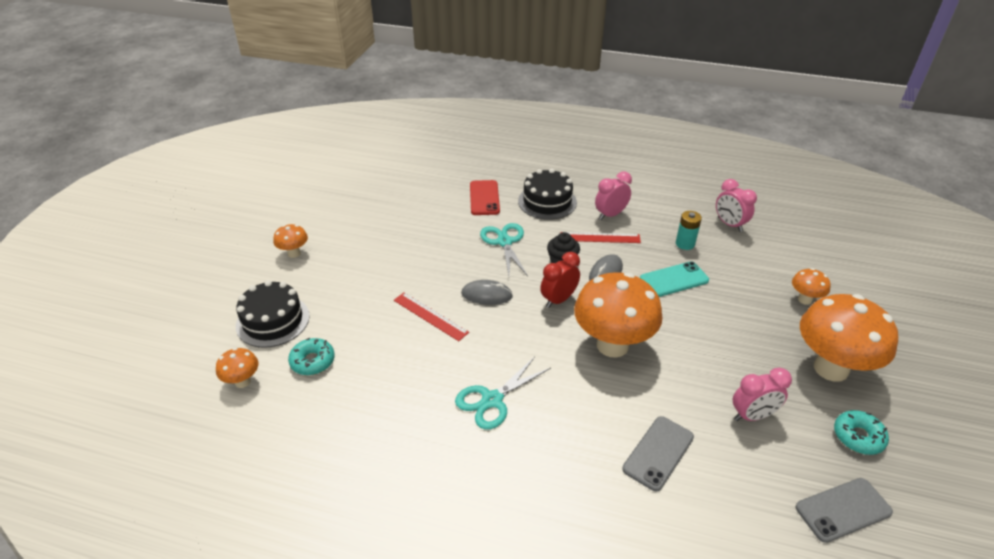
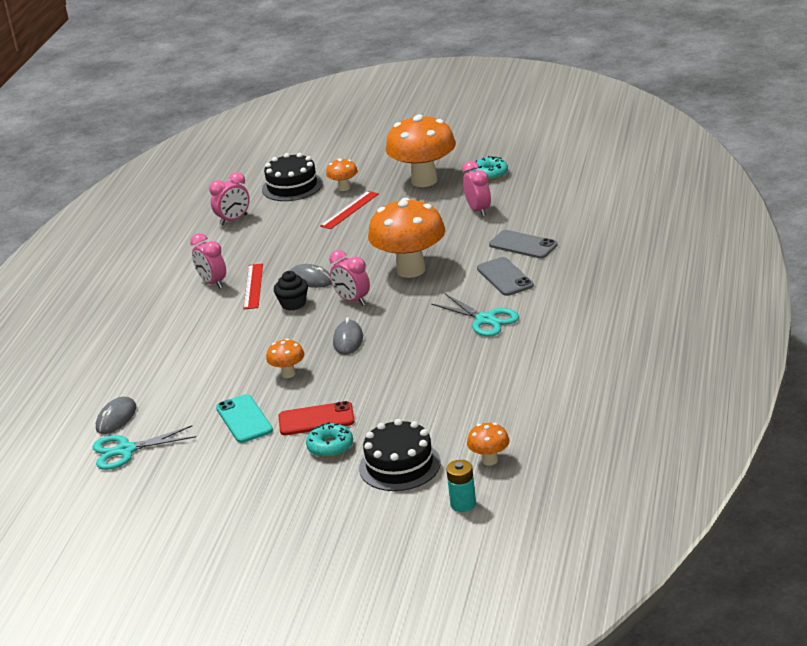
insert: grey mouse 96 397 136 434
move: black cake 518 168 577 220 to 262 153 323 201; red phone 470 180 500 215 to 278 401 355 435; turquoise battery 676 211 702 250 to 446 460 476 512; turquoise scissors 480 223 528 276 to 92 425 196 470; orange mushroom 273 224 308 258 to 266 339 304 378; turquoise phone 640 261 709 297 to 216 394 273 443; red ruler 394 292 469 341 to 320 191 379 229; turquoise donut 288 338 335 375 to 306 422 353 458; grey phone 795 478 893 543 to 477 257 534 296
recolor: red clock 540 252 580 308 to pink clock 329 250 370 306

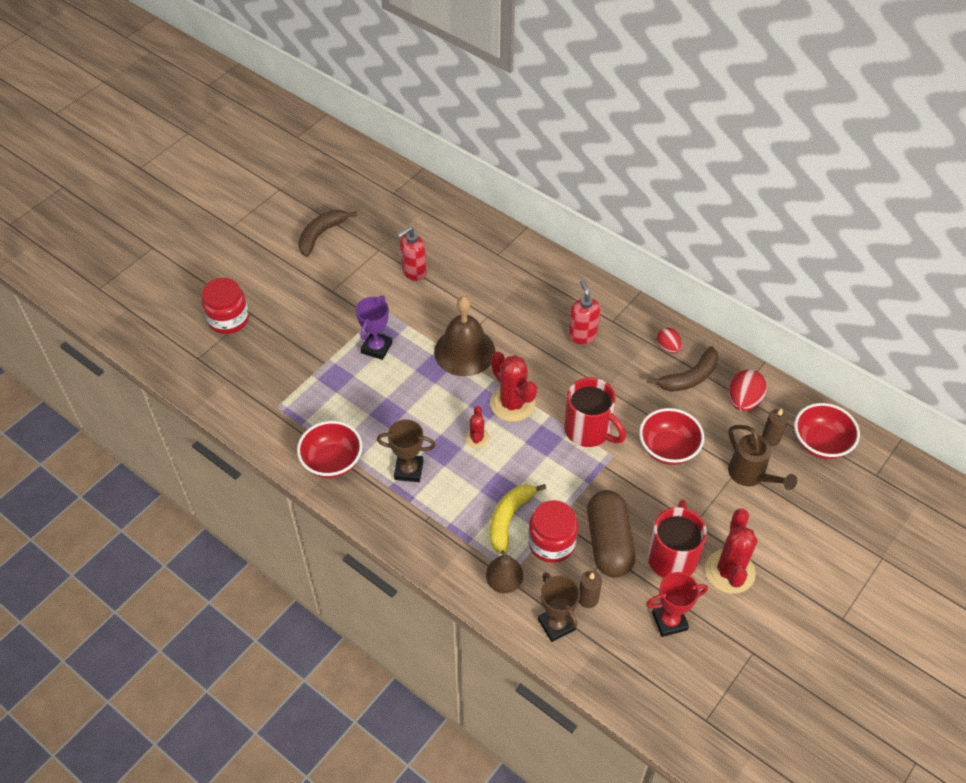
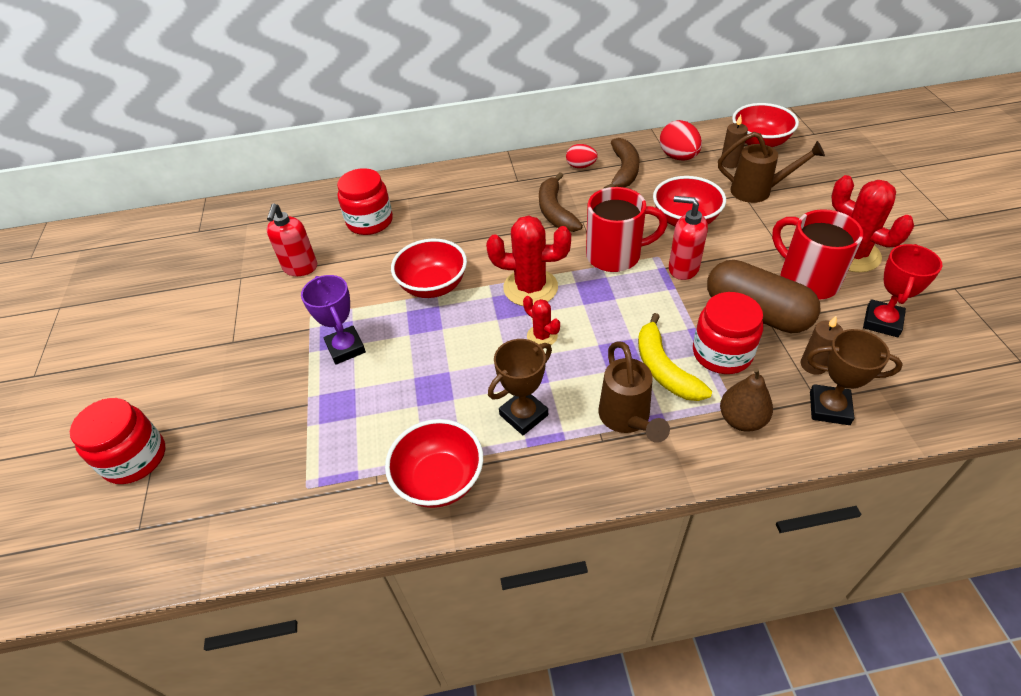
insert: red jar 337 168 393 235; brown watering can 599 341 670 443
move: brown banana 298 210 357 257 to 539 172 583 232; red soap dispenser 568 280 601 344 to 669 196 708 280
replace: brown bell 434 296 496 376 to red bowl 391 239 467 298

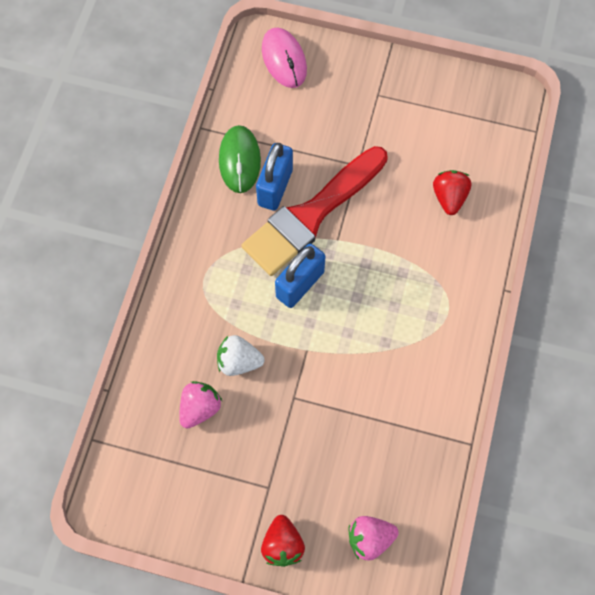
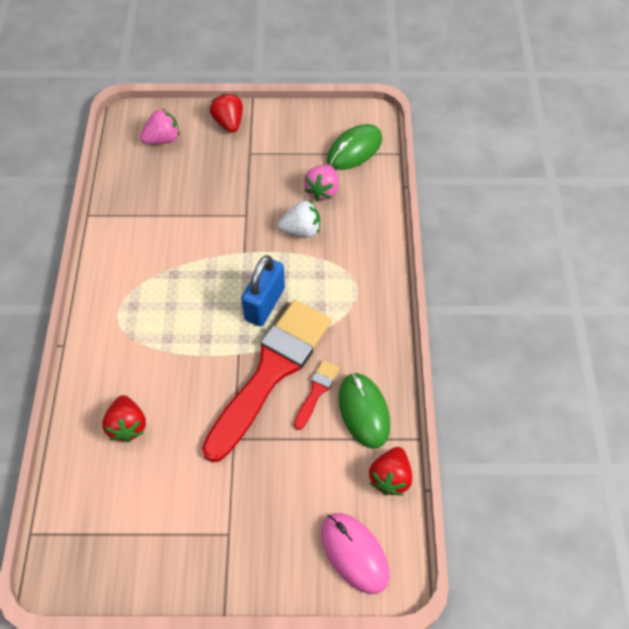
insert: green mouse 327 124 382 170; red strawberry 369 447 412 495
replace: blue padlock 256 143 293 211 to red brush 294 360 340 430

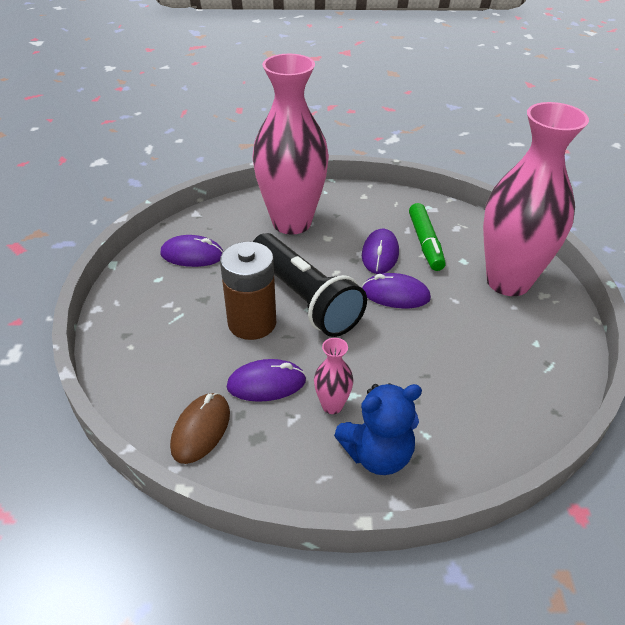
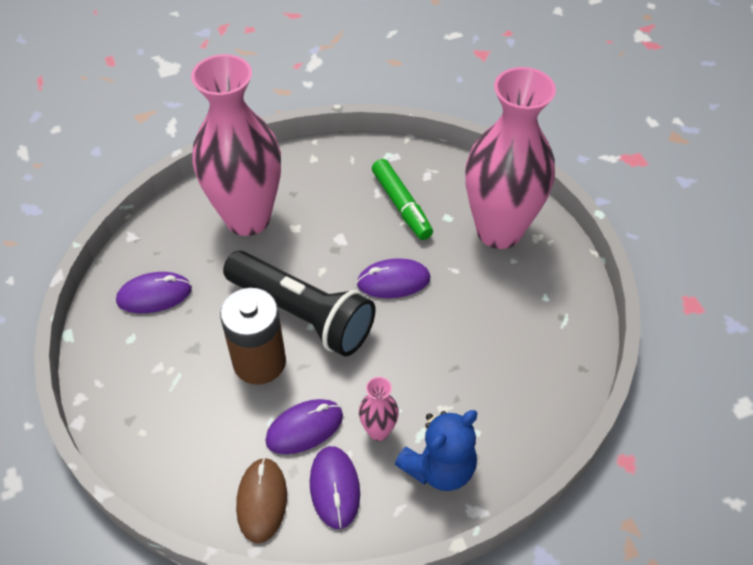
move: purple mouse 362 229 399 274 to 310 446 360 529

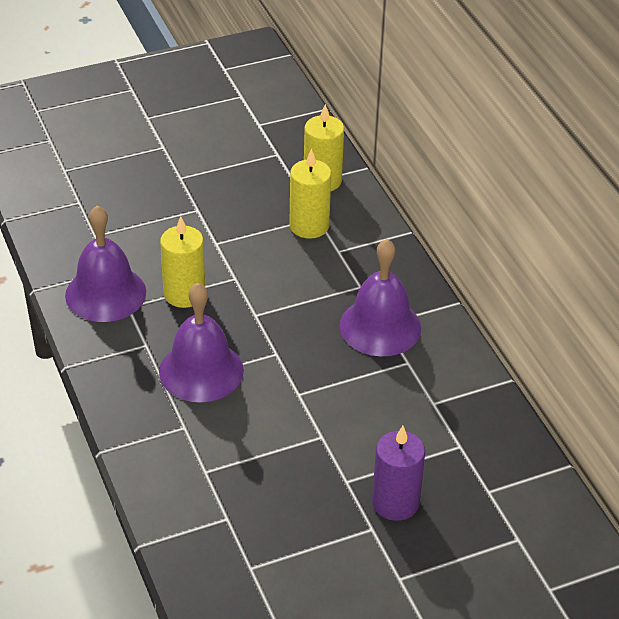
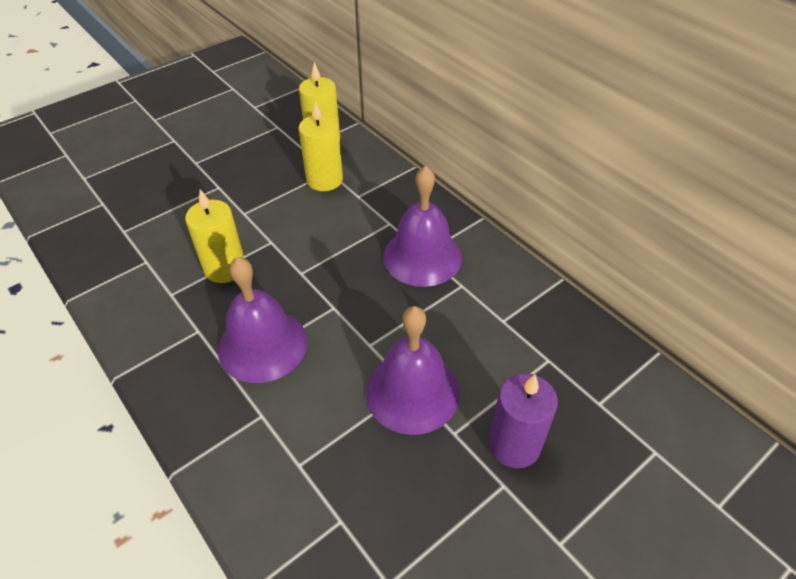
move: purple bell 65 205 146 322 to 366 306 460 435

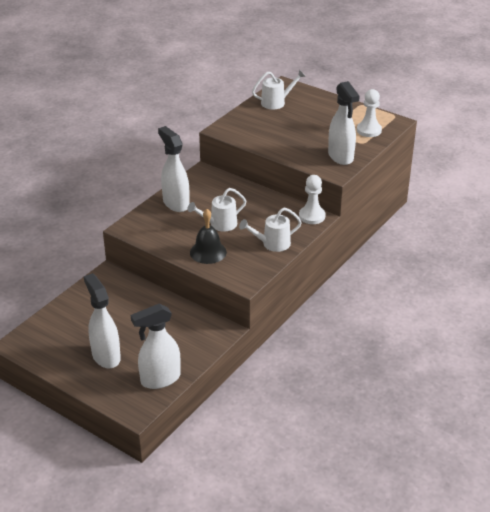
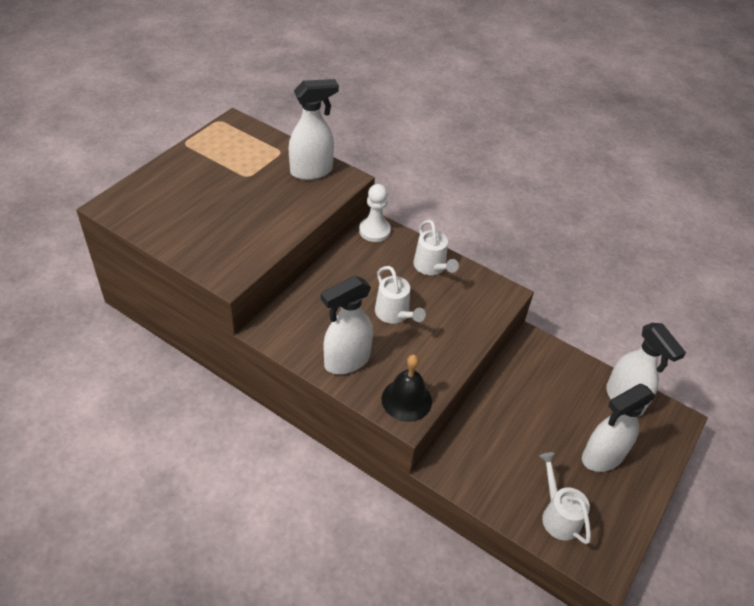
delete: white pawn 357 89 382 137
move: white watering can 252 70 306 109 to 539 452 591 544; black bell 190 209 227 264 to 381 355 432 422

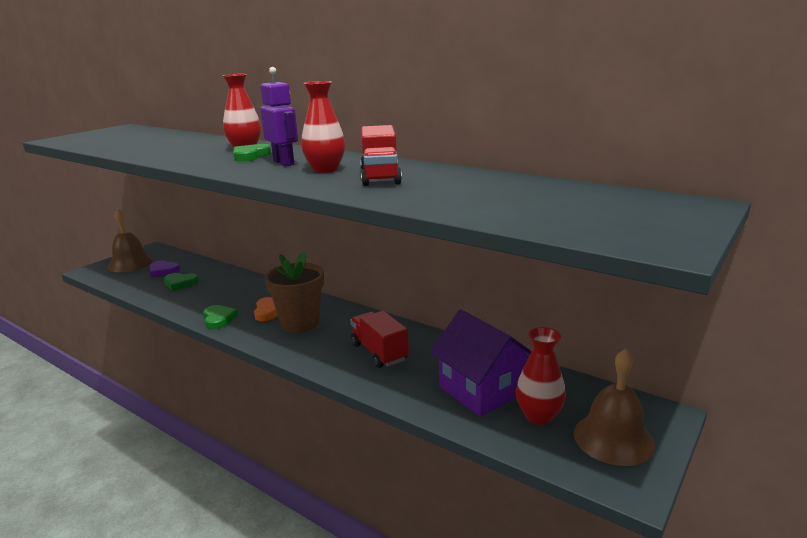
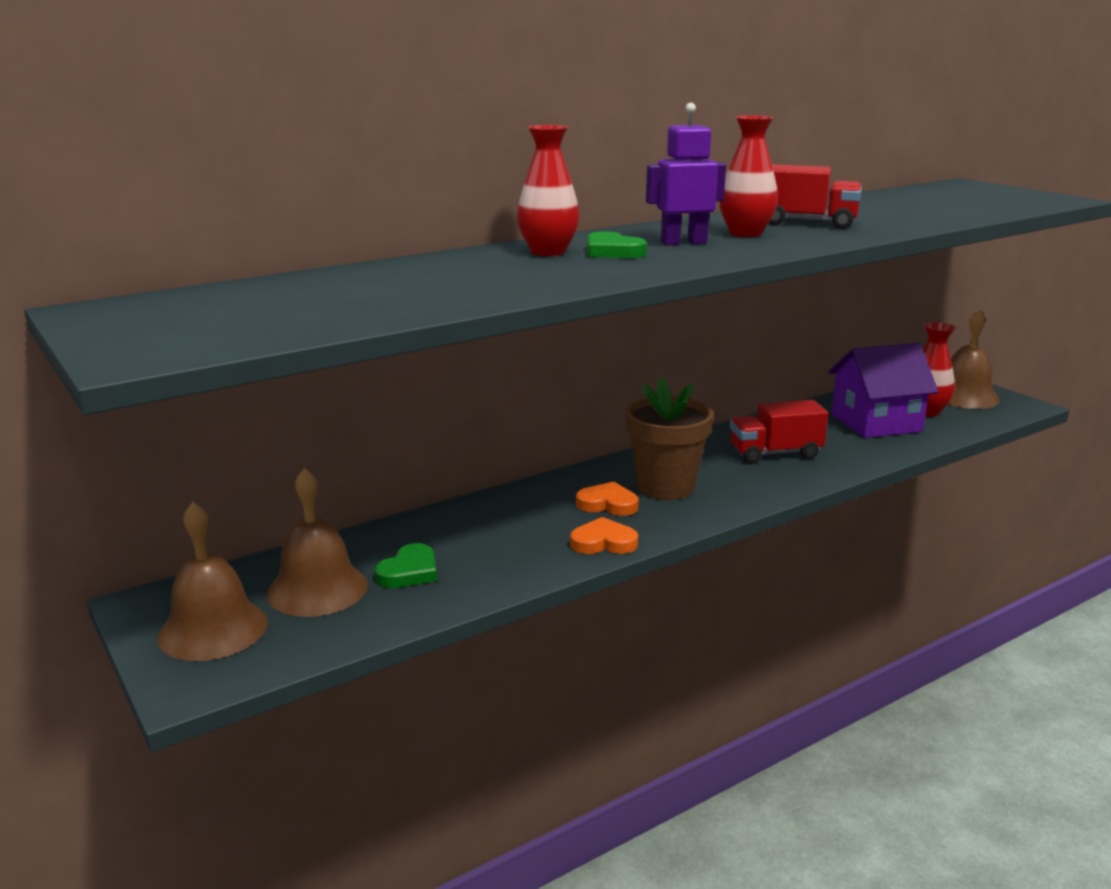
replace: purple heart 150 260 180 277 to brown bell 267 468 368 617
recolor: green heart 203 305 238 329 to orange heart 570 517 638 554

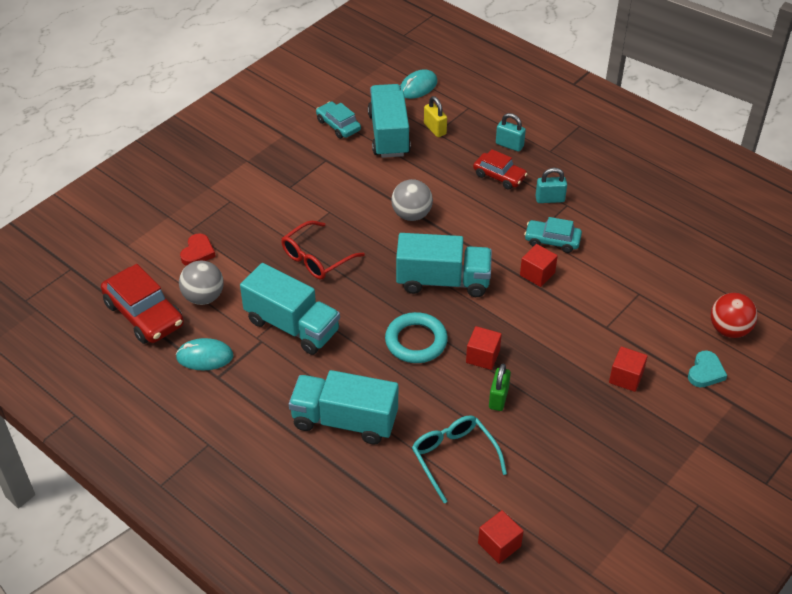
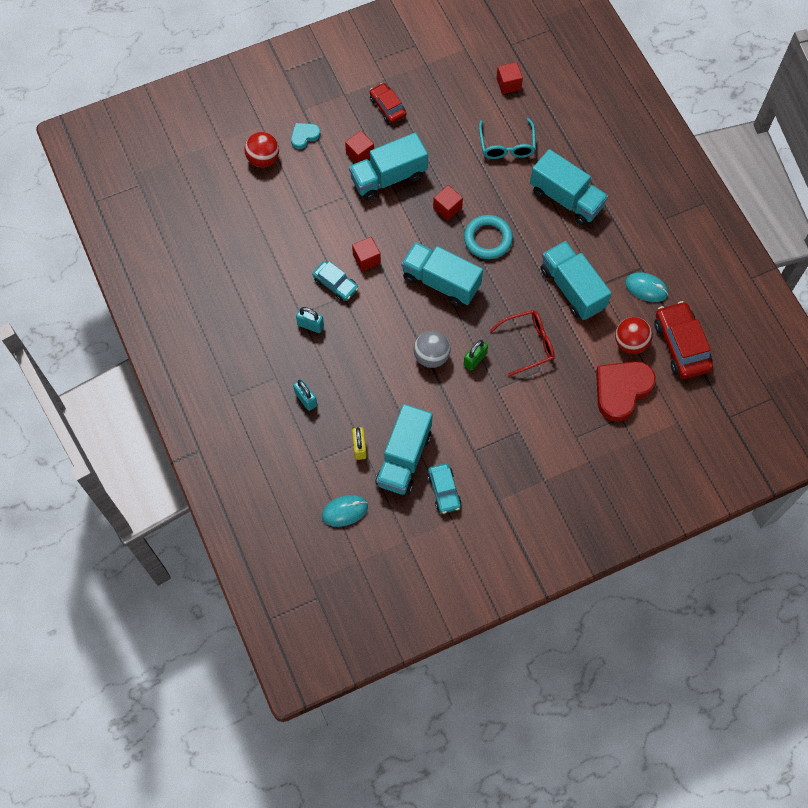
insert: turquoise truck 349 133 428 201
move: red car 473 149 527 189 to 370 83 406 123; green padlock 489 363 511 411 to 463 340 488 371
recolor: grey ball 179 261 224 305 to red ball 615 317 653 354
resize: red heart 180 233 216 266 = 596 361 656 422 x1.96

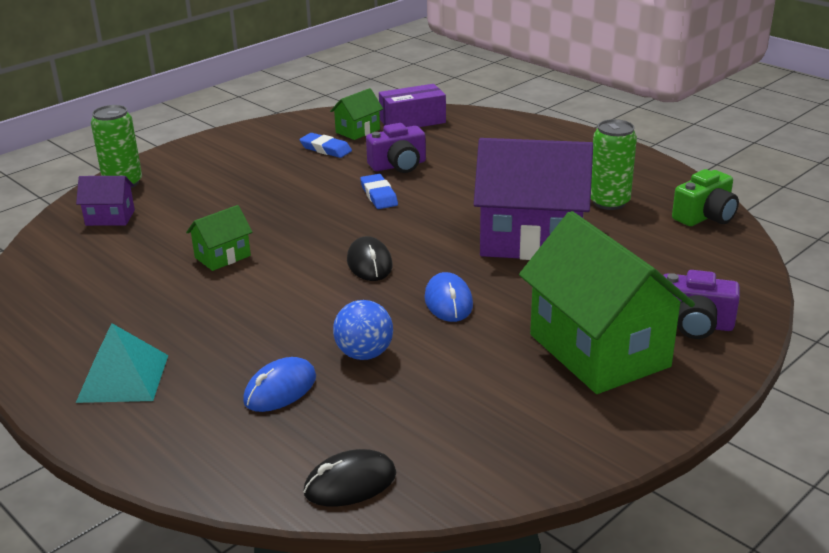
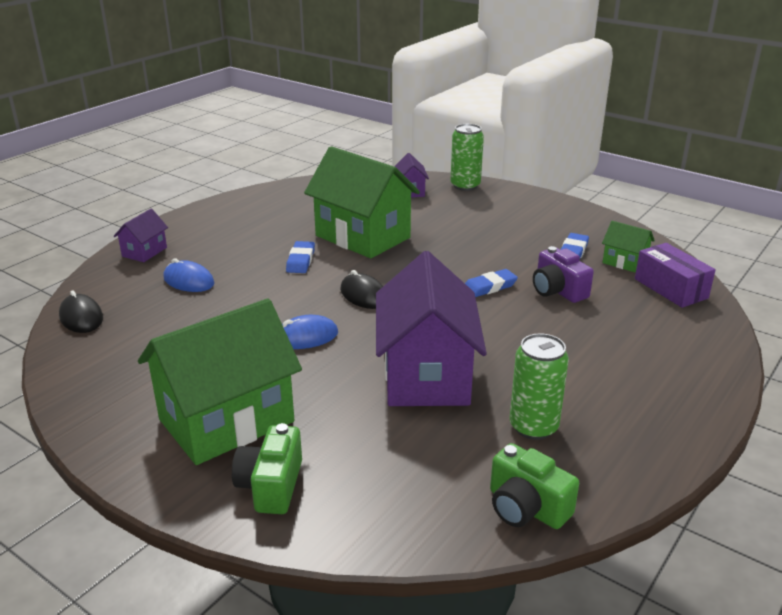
delete: blue ball 333 300 393 360; turquoise pyramid 76 323 168 403
insert: purple house 114 209 168 262; blue eraser 286 241 315 273
recolor: purple camera 663 270 740 339 to green camera 232 423 302 514
rotate: black mouse 347 236 393 281 = 340 270 383 309 75 degrees clockwise
resize: green house 186 205 252 271 = 304 146 420 258 x2.21

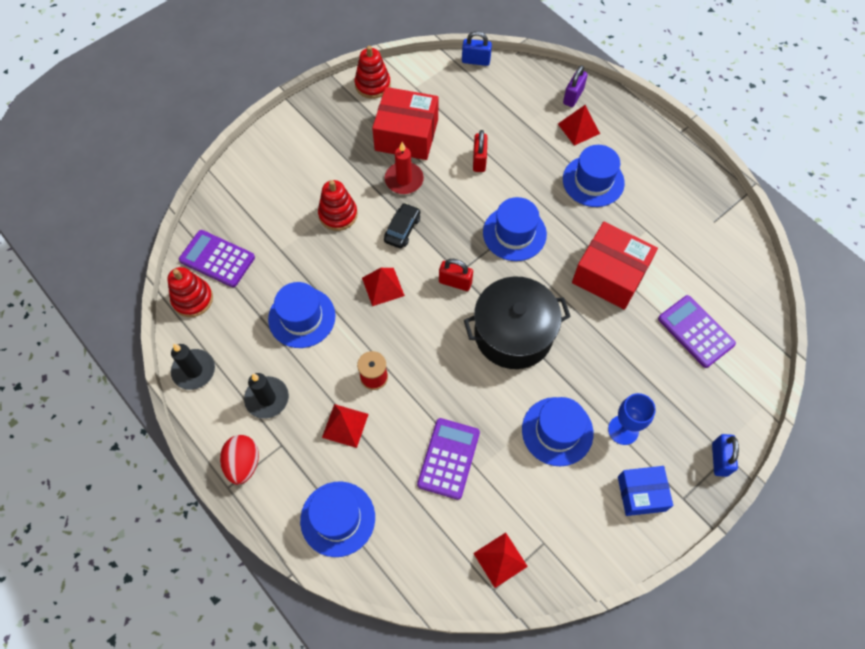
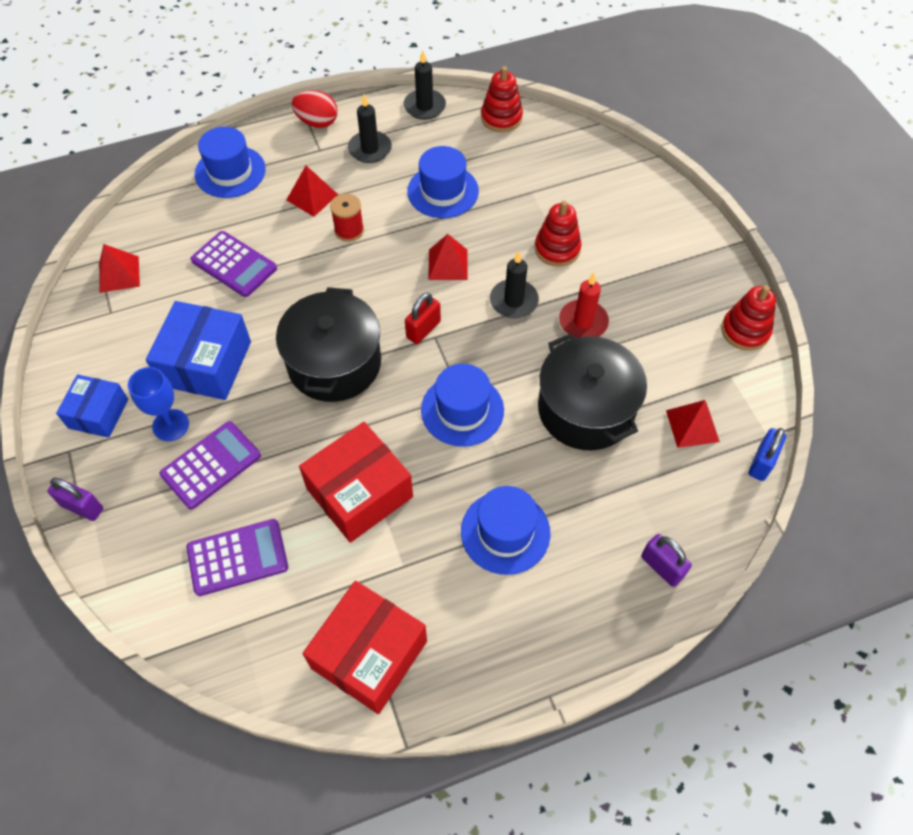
move: red box 372 87 439 160 to 303 581 427 714; red pyramid 558 105 600 146 to 666 400 720 448; purple calculator 179 230 255 287 to 160 421 261 509
replace: red padlock 473 130 487 172 to black pot 538 333 647 450; black car 384 203 420 248 to black candle 490 251 539 318; blue hat 522 397 593 466 to blue box 146 301 251 400
recolor: blue padlock 712 434 739 477 to purple padlock 47 478 103 521

